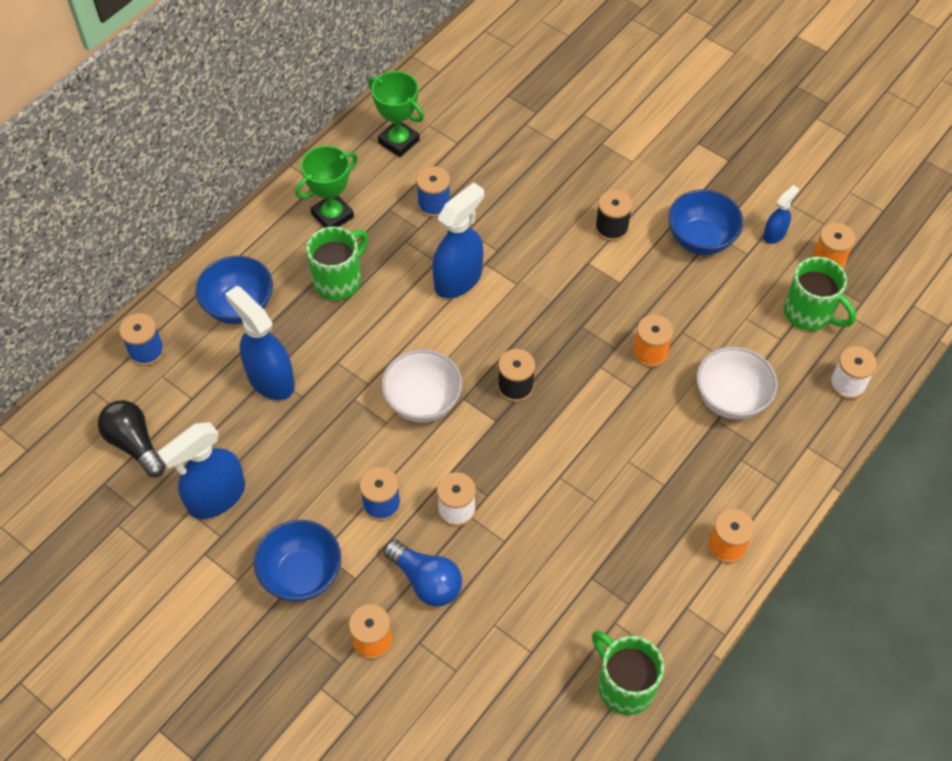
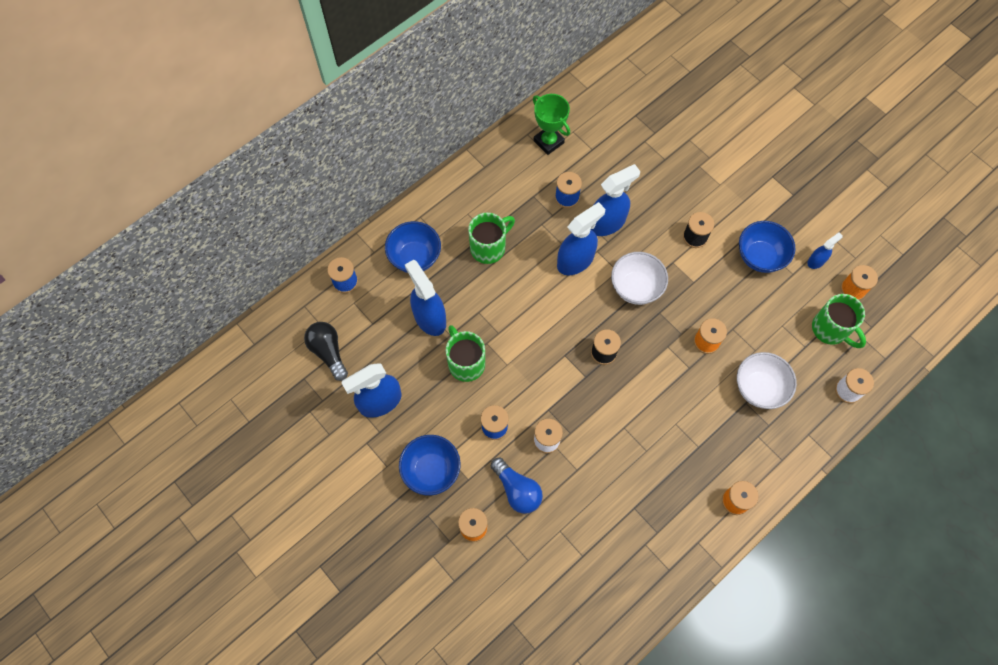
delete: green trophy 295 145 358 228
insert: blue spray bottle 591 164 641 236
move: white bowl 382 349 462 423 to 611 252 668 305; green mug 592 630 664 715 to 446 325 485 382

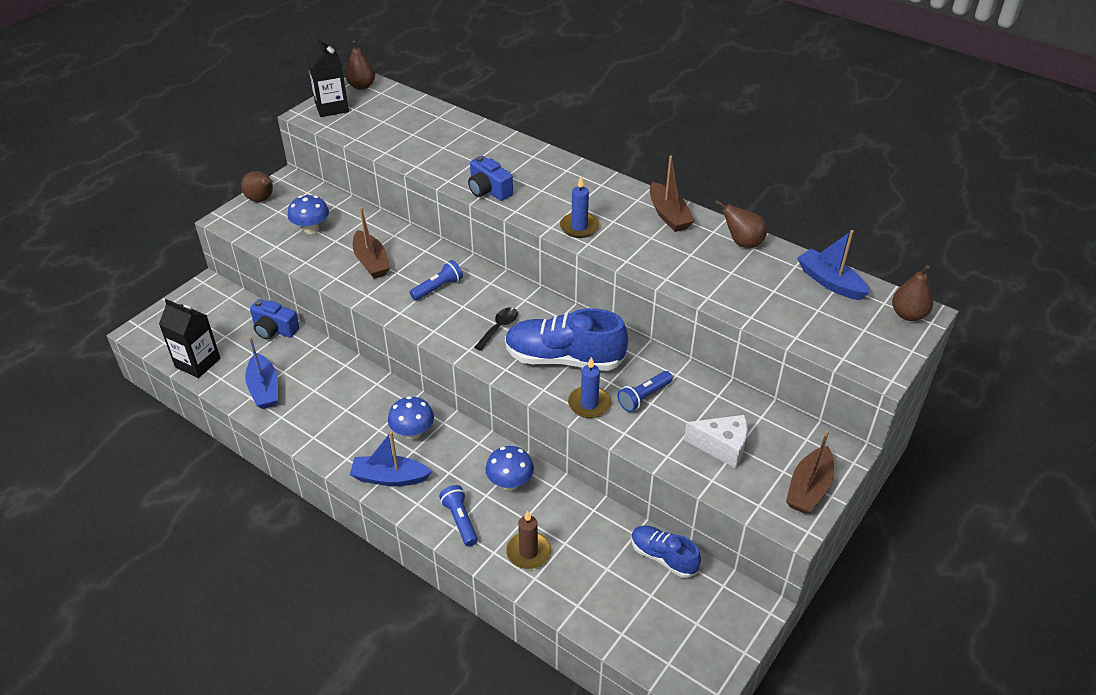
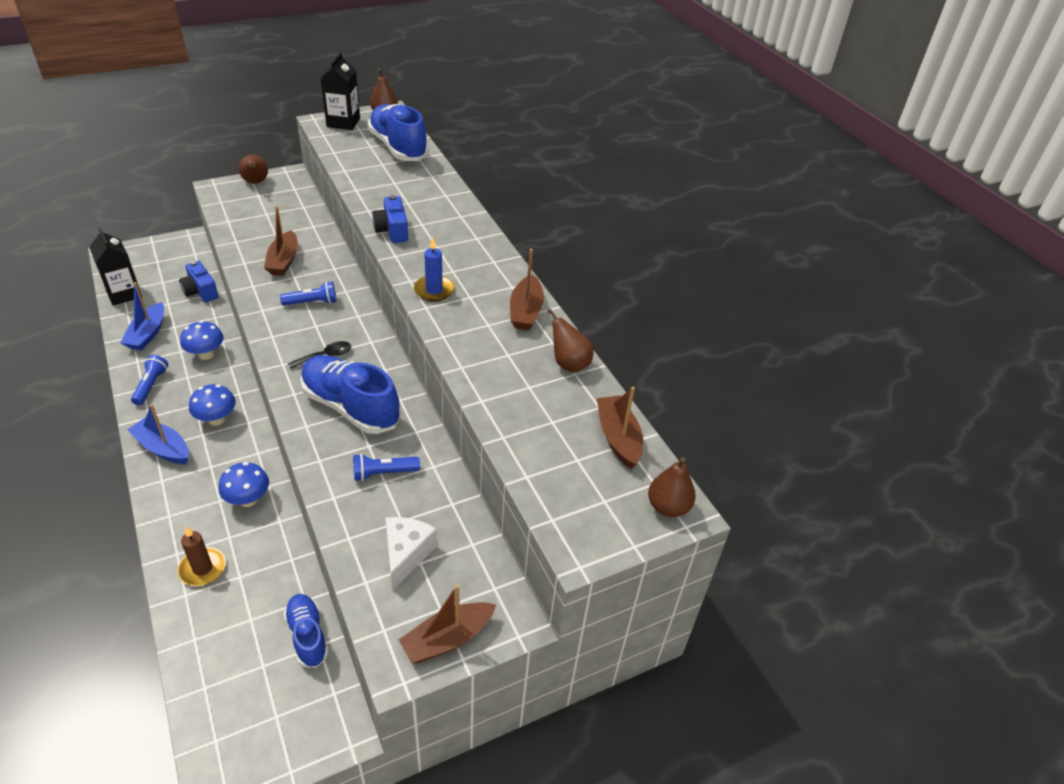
delete: blue candle 568 357 611 418
insert: blue shoe 367 104 429 161
move: blue mushroom 287 195 329 234 to 180 321 224 360; blue flashlight 439 485 478 547 to 131 355 168 405
recolor: blue boat 797 230 870 300 to brown boat 597 387 643 469
rotate: white cheese 684 415 748 468 = 385 517 437 590 120 degrees counterclockwise

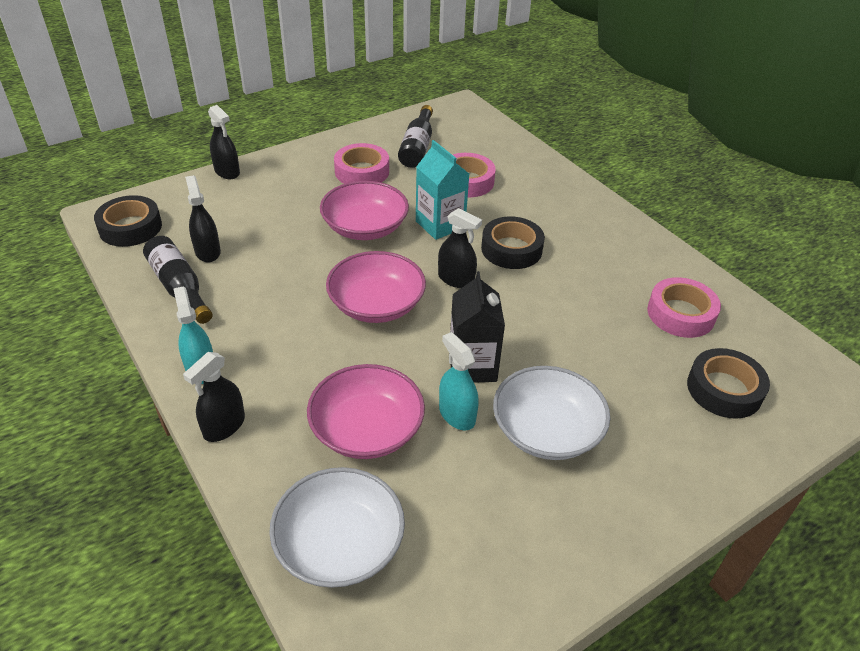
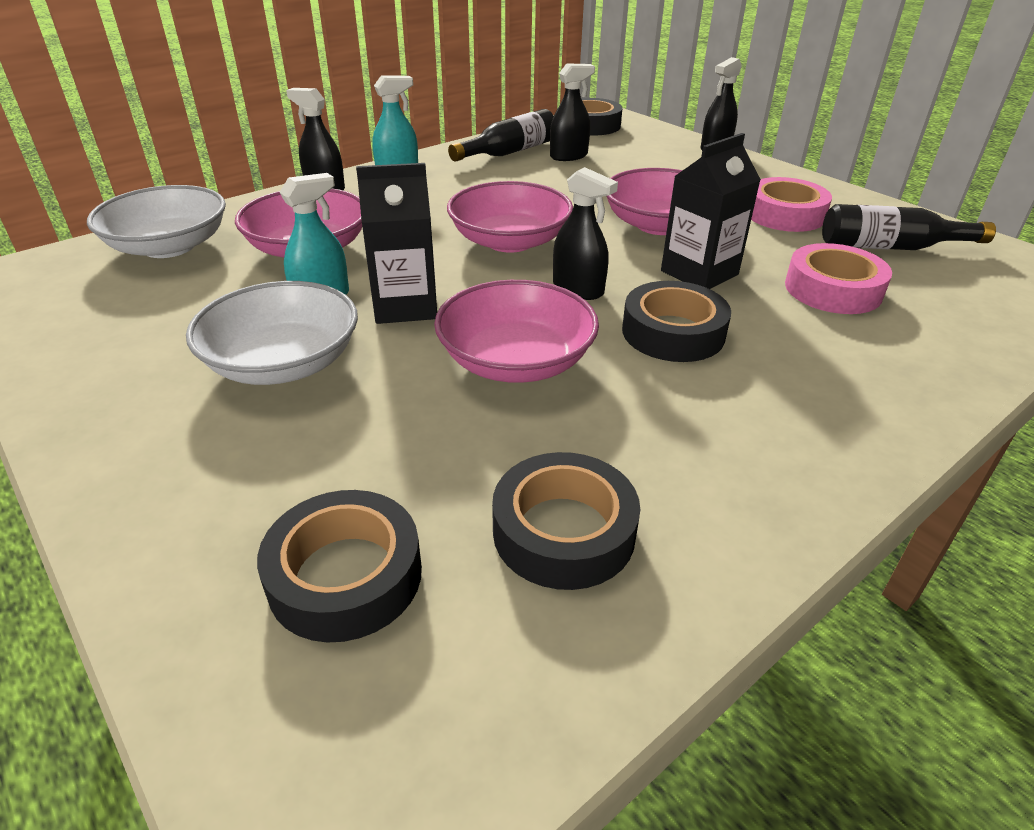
insert: pink bowl 434 280 599 383
recolor: turquoise carton 416 140 469 240 to black carton 661 133 761 289; pink tape 647 277 721 338 to black tape 492 452 640 590
rotate: black spray bottle 438 208 482 288 = 553 167 618 300 75 degrees counterclockwise

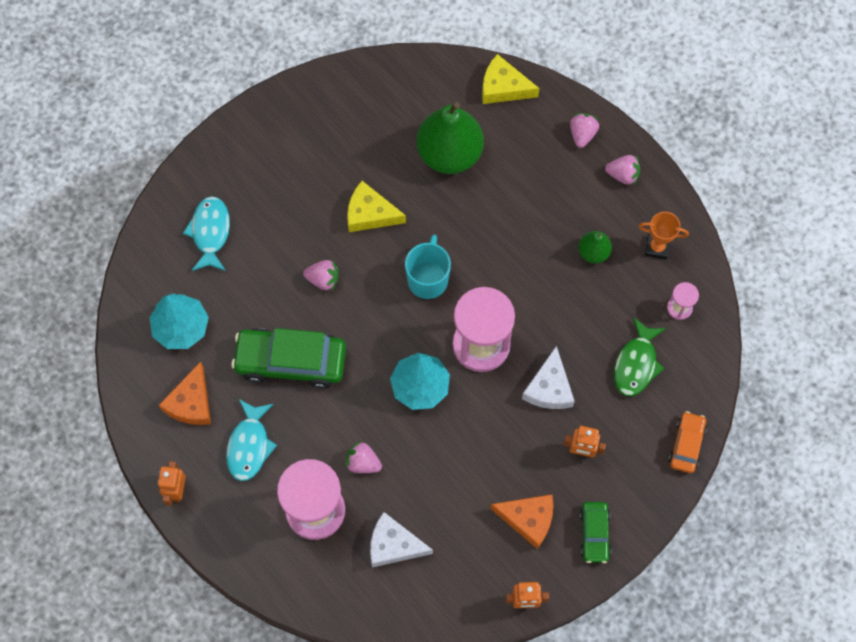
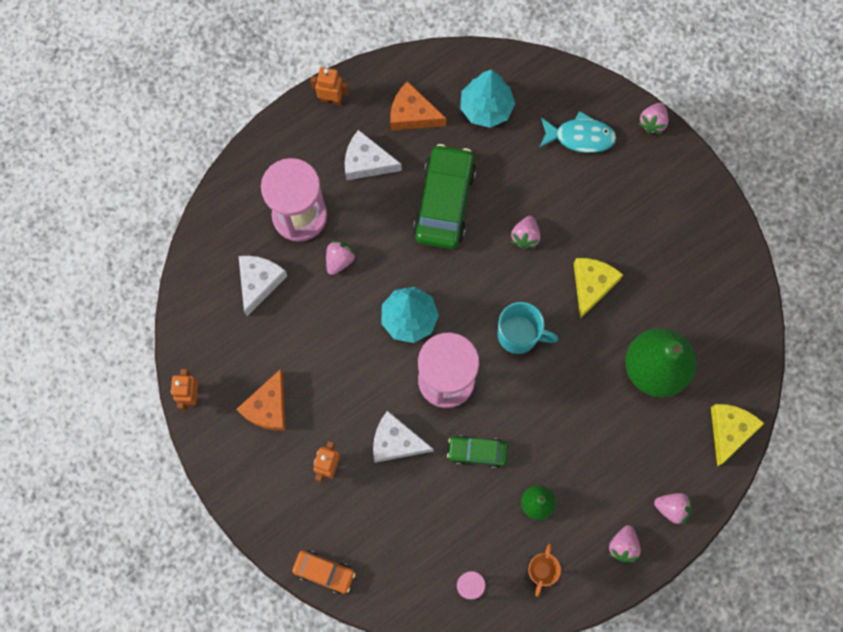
delete: green fish 614 317 666 396
insert: pink strawberry 638 103 669 134
move: green car 580 502 611 563 to 447 435 508 468
replace: turquoise fish 226 399 277 481 to white cheese 345 130 402 180

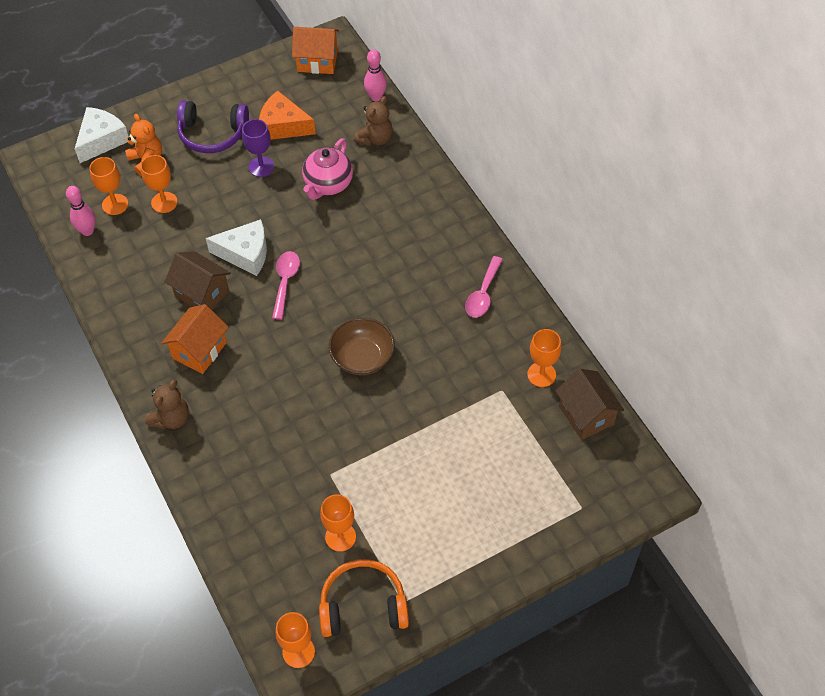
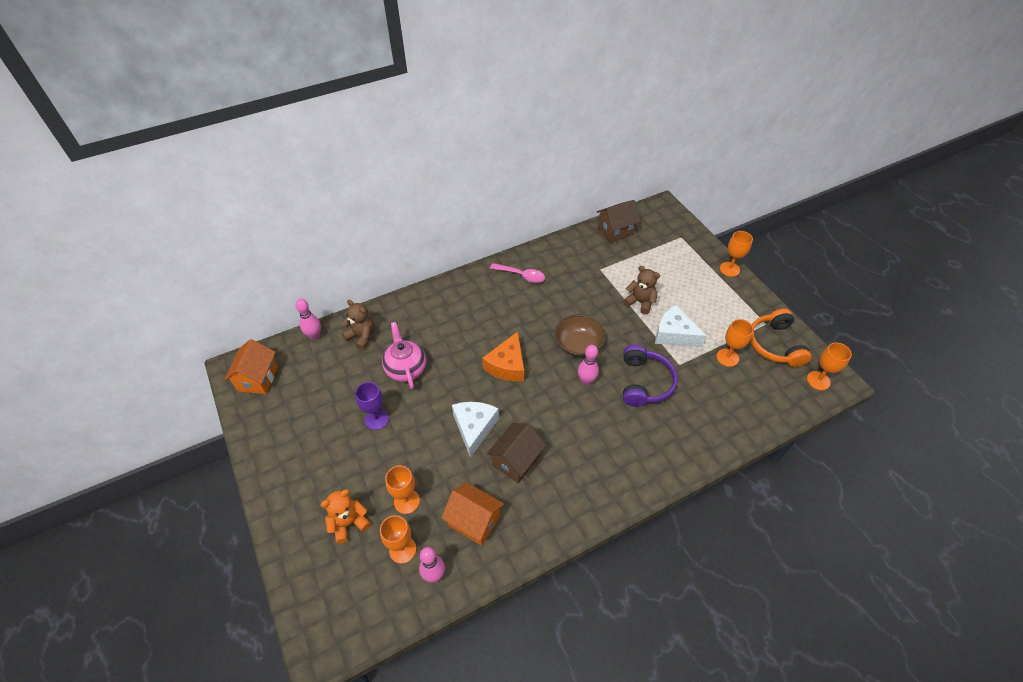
delete: pink spoon 272 251 300 320
insert: pink bowling pin 578 345 599 385
move: orange cheese 259 91 316 140 to 482 332 524 382; purple headphones 177 100 249 153 to 623 344 678 407; white cheese 75 107 129 163 to 655 305 706 347; orange house 162 304 229 374 to 441 482 504 546; orange goblet 527 329 561 387 to 720 231 753 277; brown teddy bear 145 380 189 429 to 623 266 660 315
rotate: pink teapot 302 138 353 200 = 382 322 426 389 135 degrees counterclockwise

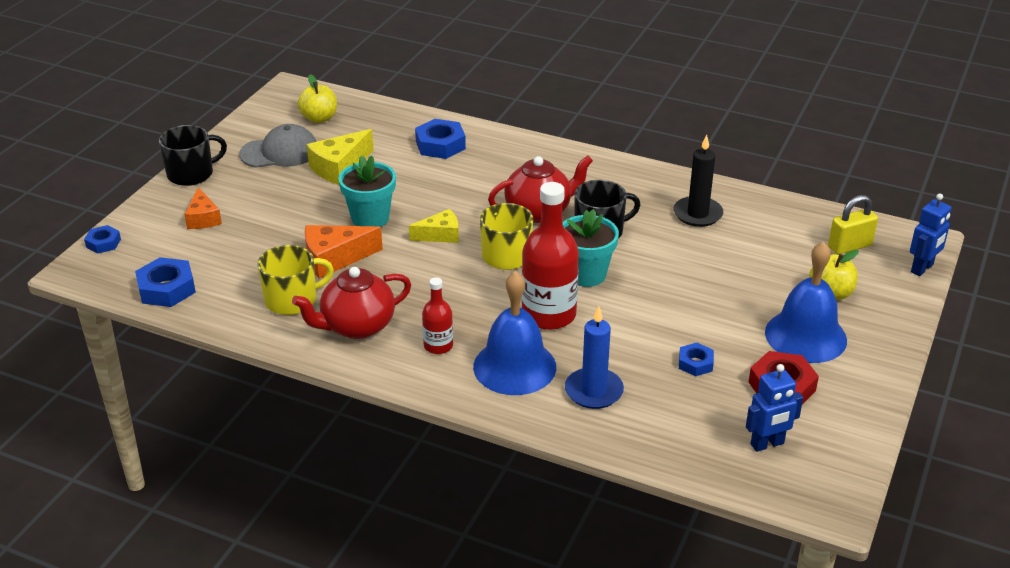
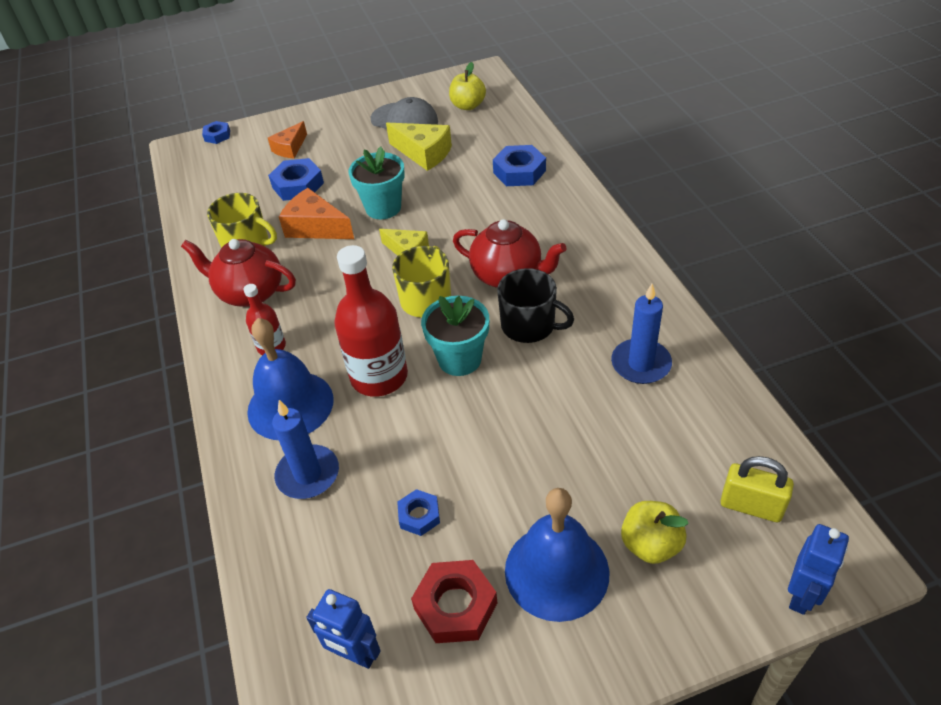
delete: black mug 159 125 227 186
move: blue nut 135 257 196 307 to 268 158 324 201
recolor: black candle 673 135 723 227 to blue candle 611 284 672 384
rotate: yellow cheese 306 129 374 185 = 386 123 452 171 150 degrees counterclockwise; blue robot 910 193 951 276 = 788 524 849 615 60 degrees counterclockwise

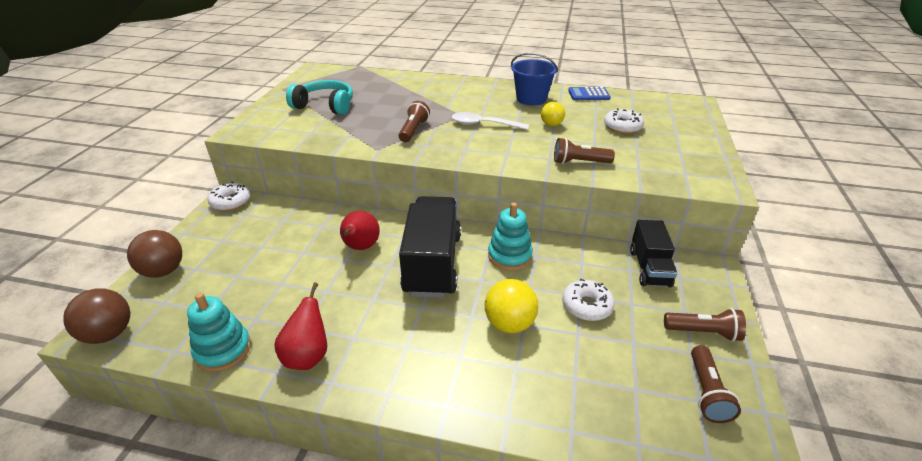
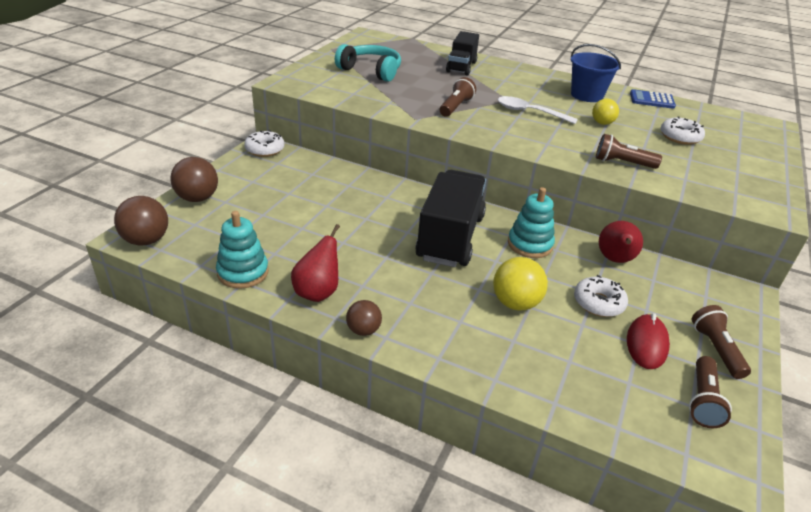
insert: brown ball 346 300 382 336; red mouse 627 313 670 369
move: red pear 340 211 380 250 to 599 221 643 263; black truck 630 220 677 287 to 446 31 479 76
rotate: brown flashlight 664 308 746 342 = 692 305 751 379 120 degrees counterclockwise

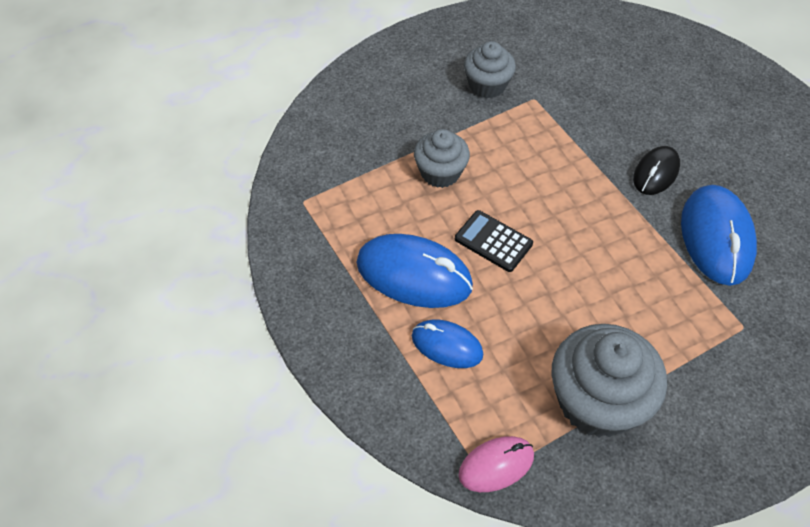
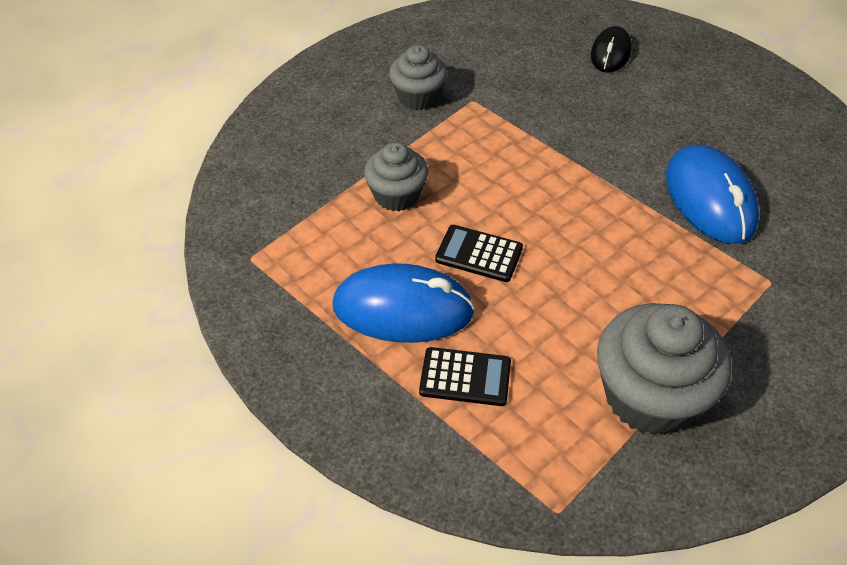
delete: pink mouse 458 436 534 492
move: black mouse 633 146 680 195 to 591 26 632 73
replace: blue mouse 412 319 483 368 to black calculator 419 347 511 406

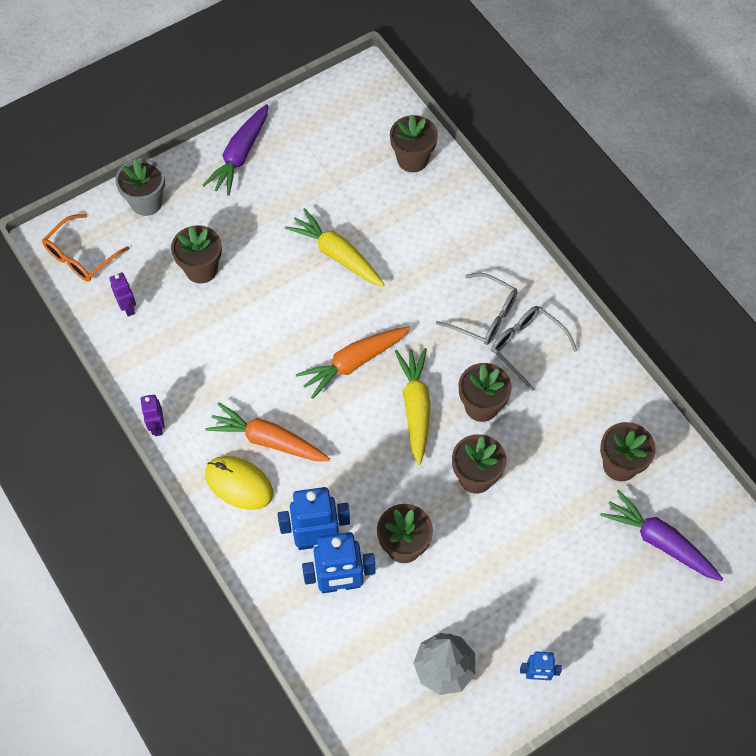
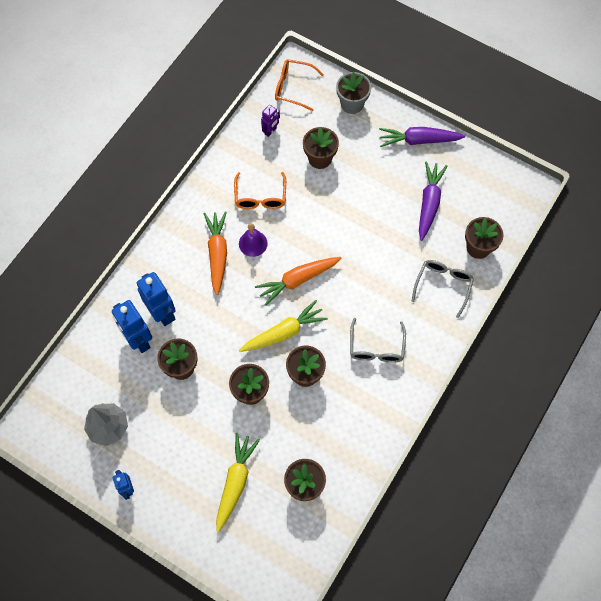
delete: purple robot 140 395 165 436; yellow mouse 205 456 273 510
insert: orange glasses 234 172 286 209; purple bell 239 223 268 257
move: yellow carrot 285 208 384 286 to 216 433 260 532; grey glasses 491 306 578 391 to 411 260 474 318; purple carrot 600 490 723 581 to 419 161 447 241
rotate: orange carrot 296 327 411 399 = 255 257 341 306 60 degrees counterclockwise

